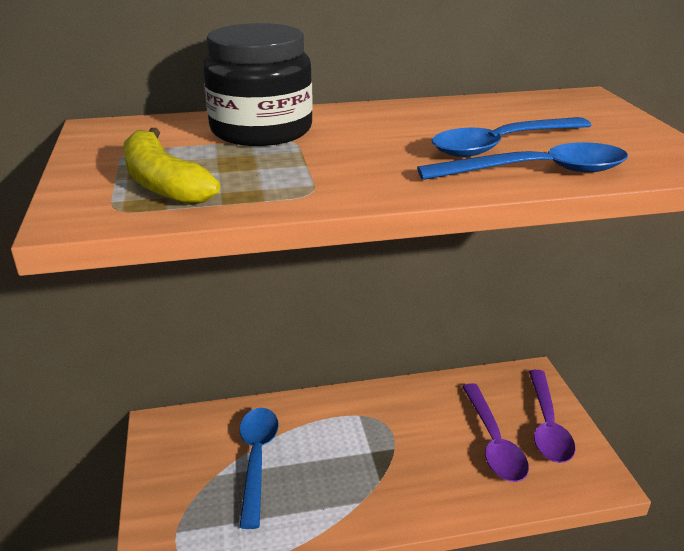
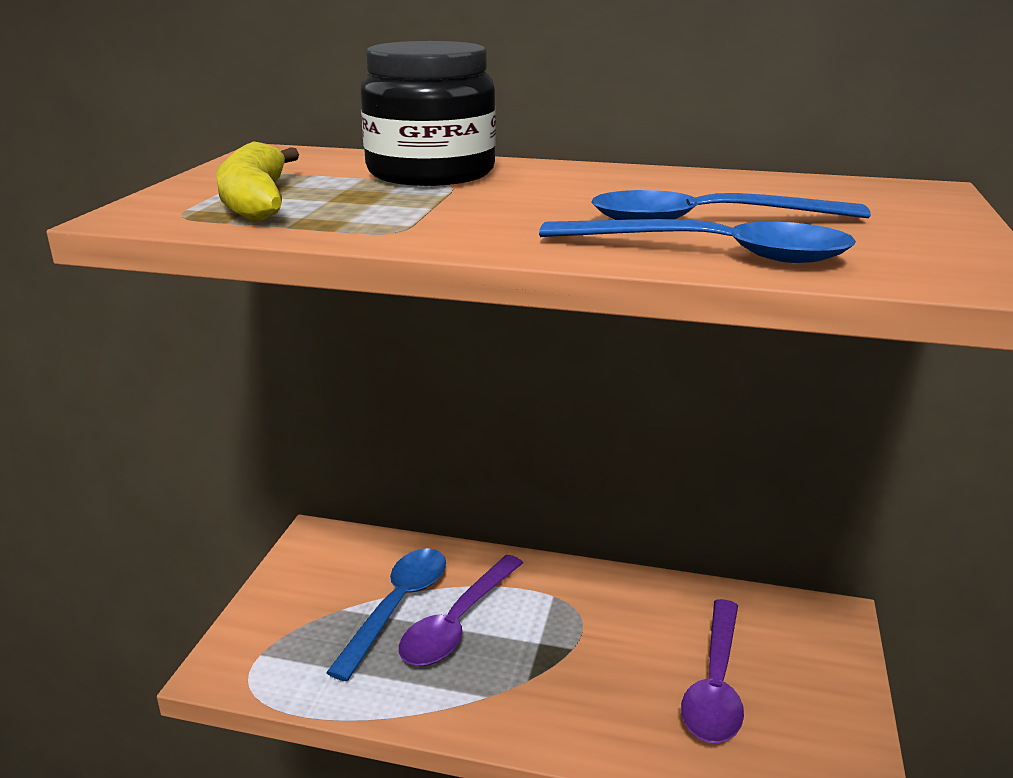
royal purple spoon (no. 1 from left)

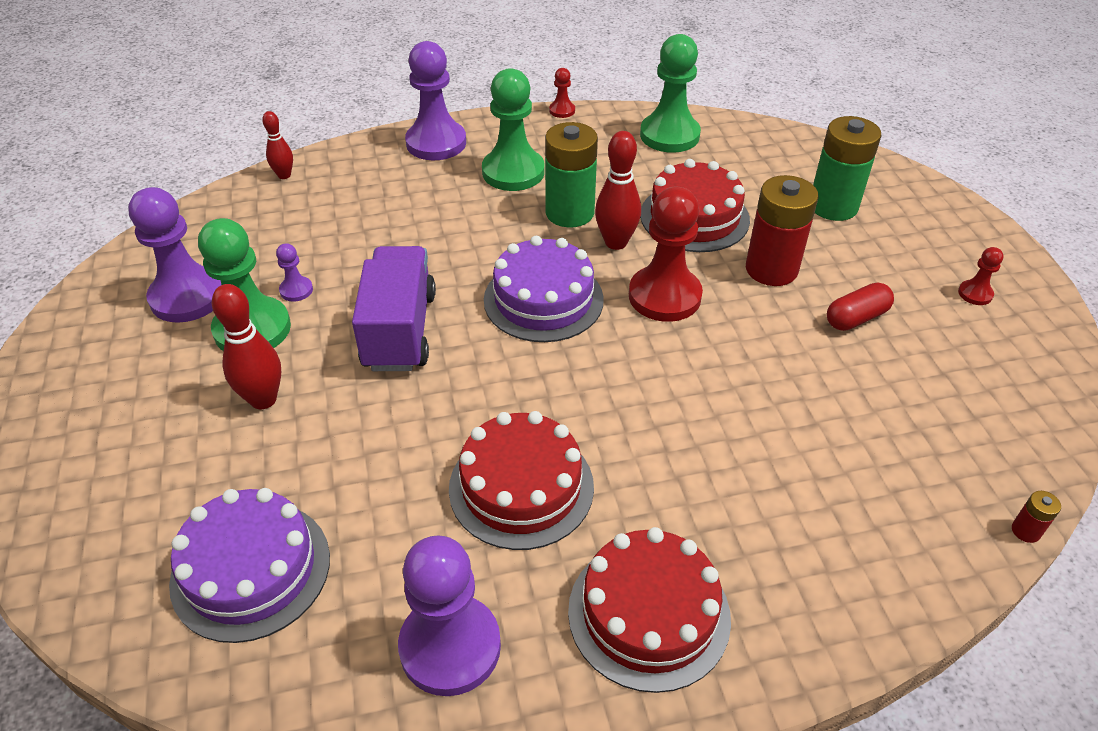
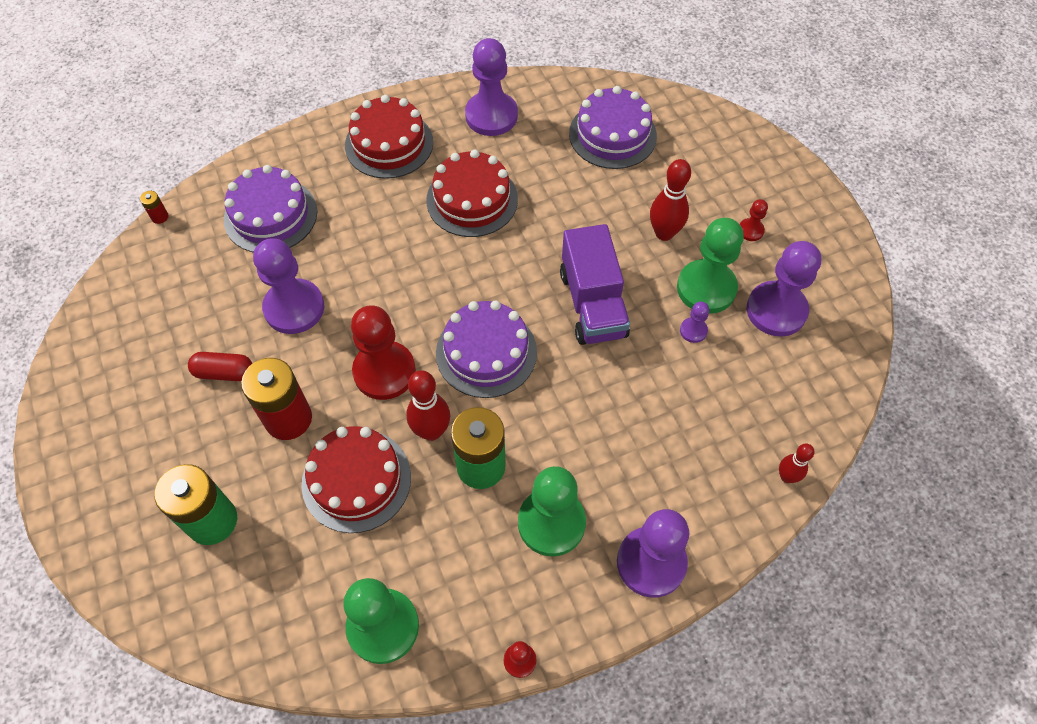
royal purple cake (no. 1 from left)
royal purple chess pawn (no. 1 from left)
crimson chess pawn (no. 3 from left)
crimson pill

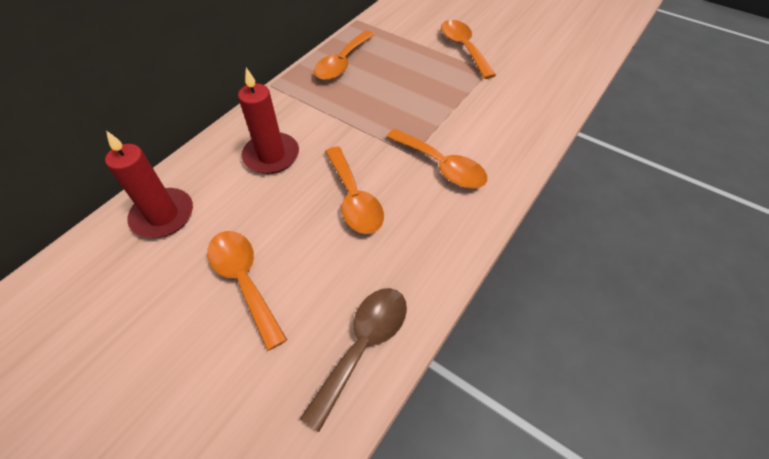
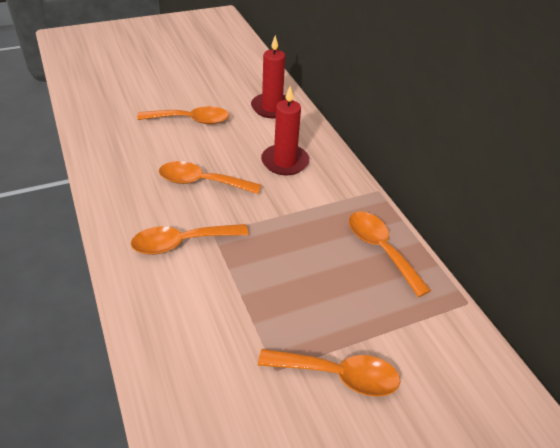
russet spoon

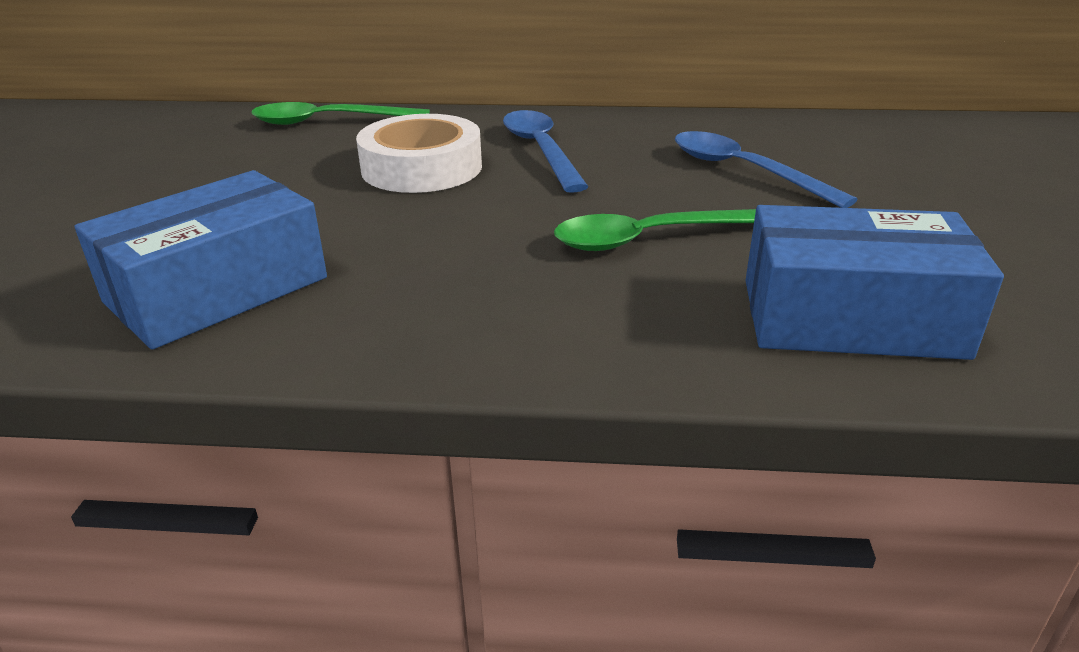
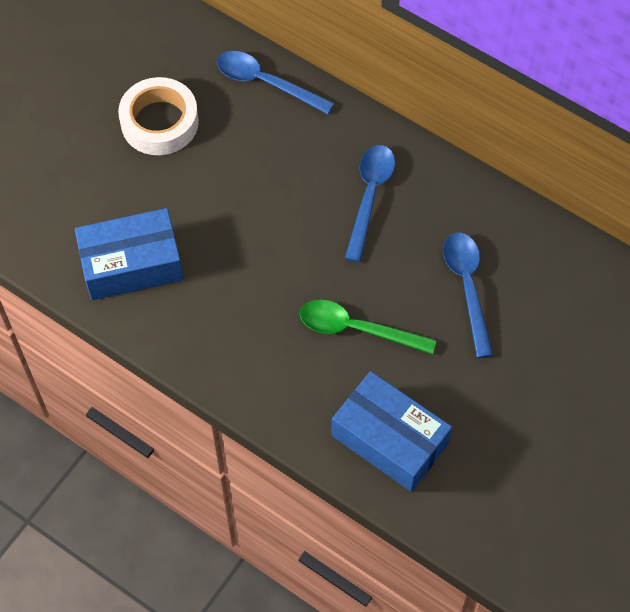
snow-white sticky tape
royal blue spoon (no. 1 from left)

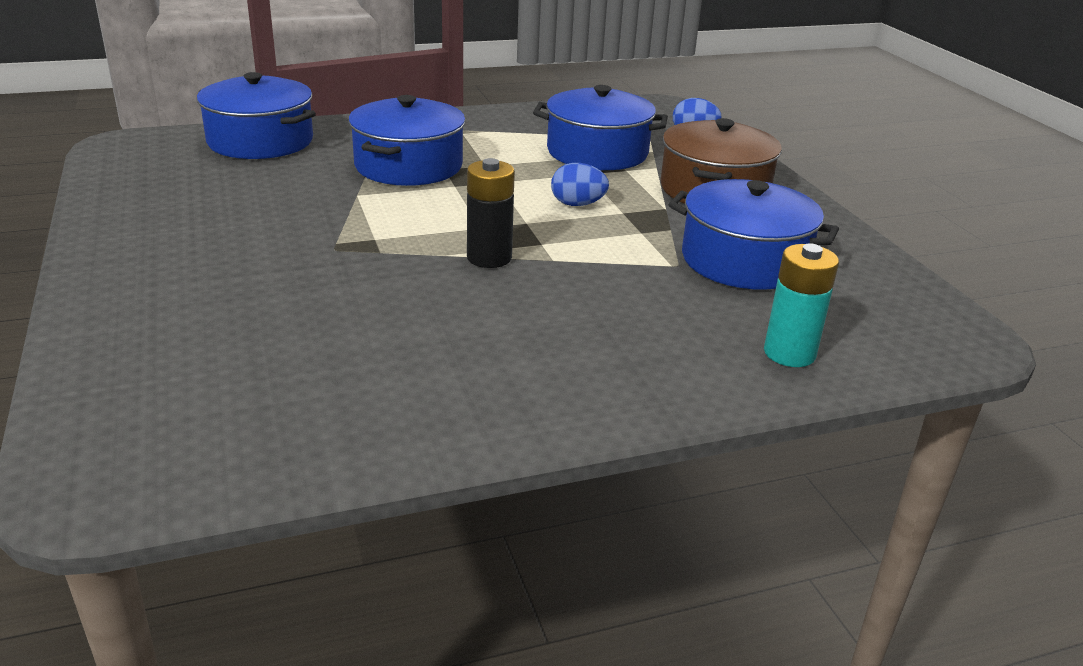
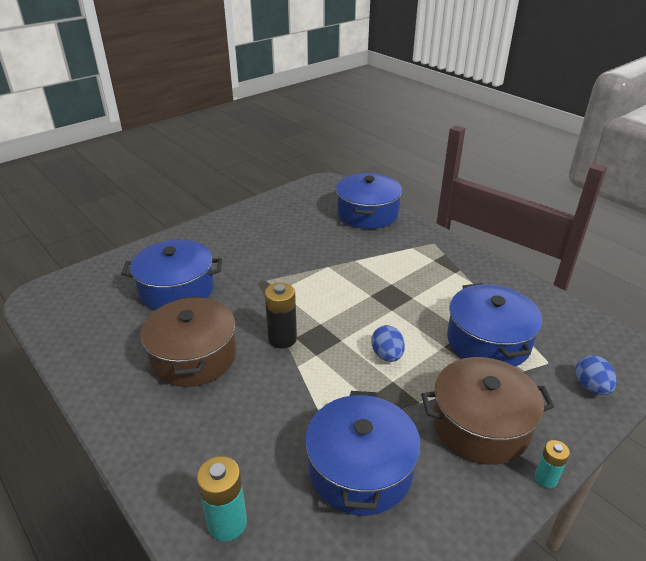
russet cooking pot (no. 1 from left)
turquoise battery (no. 2 from left)
royal blue cooking pot (no. 1 from left)

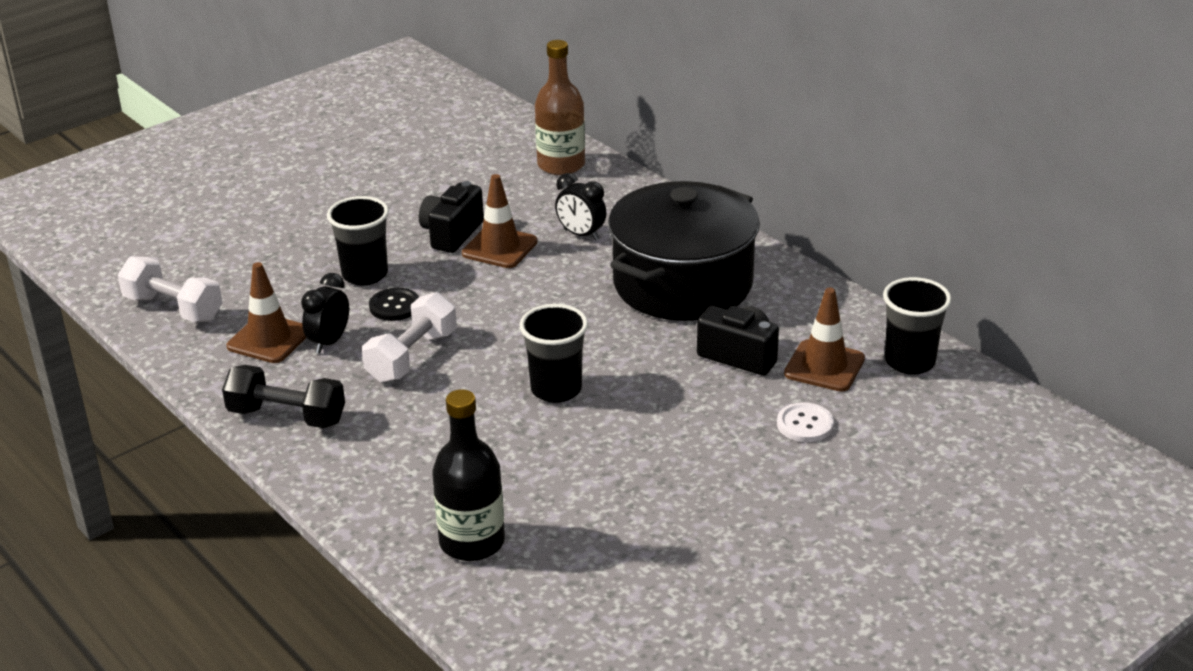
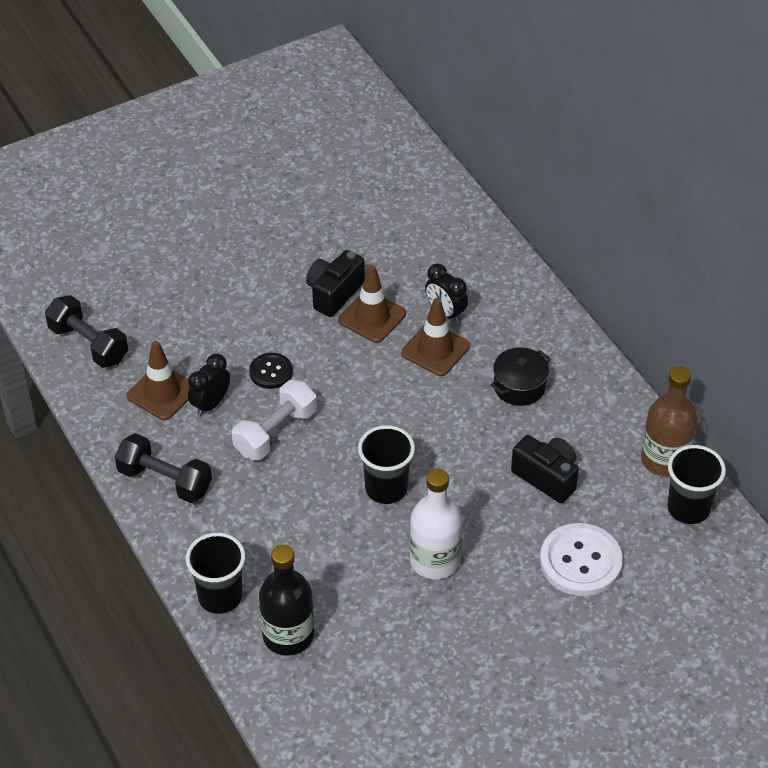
snow-white flask
ebony beaker (no. 1 from left)
russet flask
russet safety cone (no. 3 from left)
ebony hand weight (no. 1 from left)
ebony cooking pot
snow-white sewing button

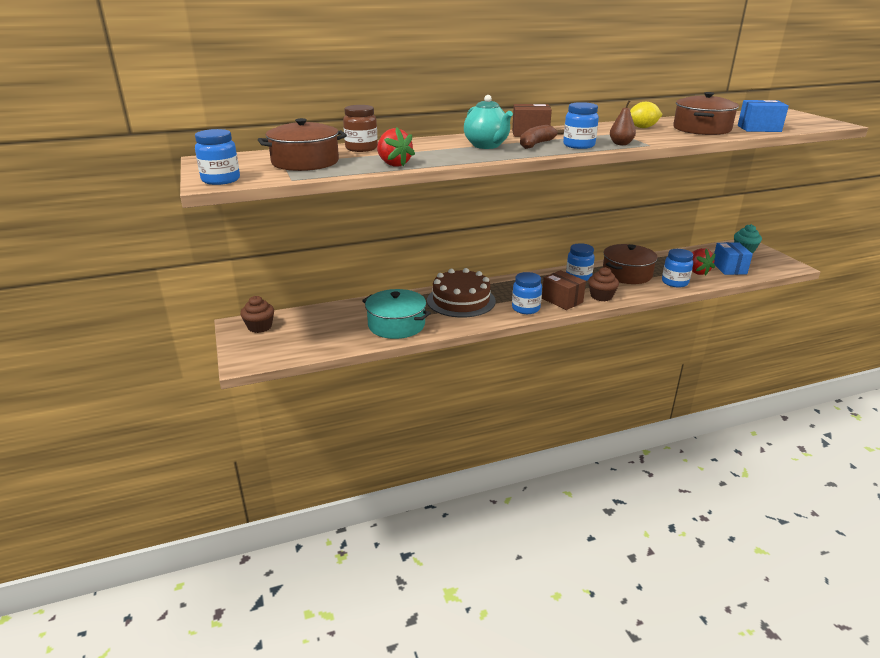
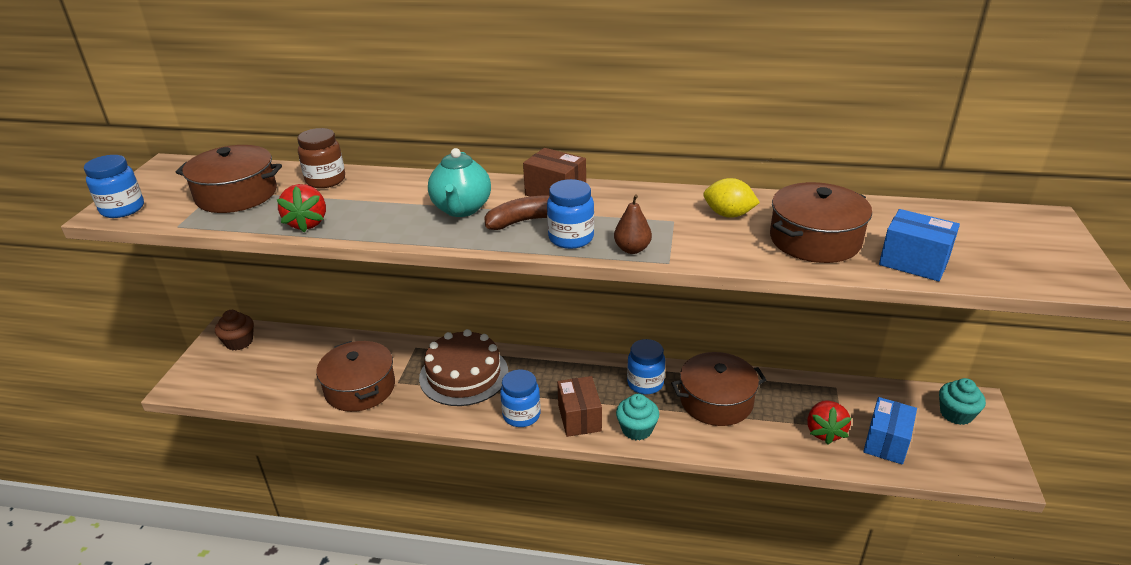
royal blue jam jar (no. 5 from left in the first image)
russet cooking pot (no. 2 from left)
turquoise muffin (no. 1 from left)

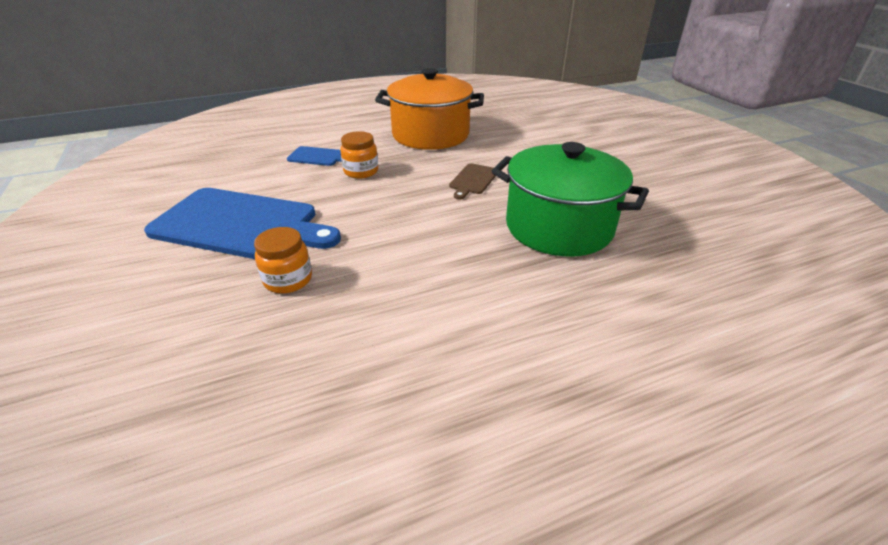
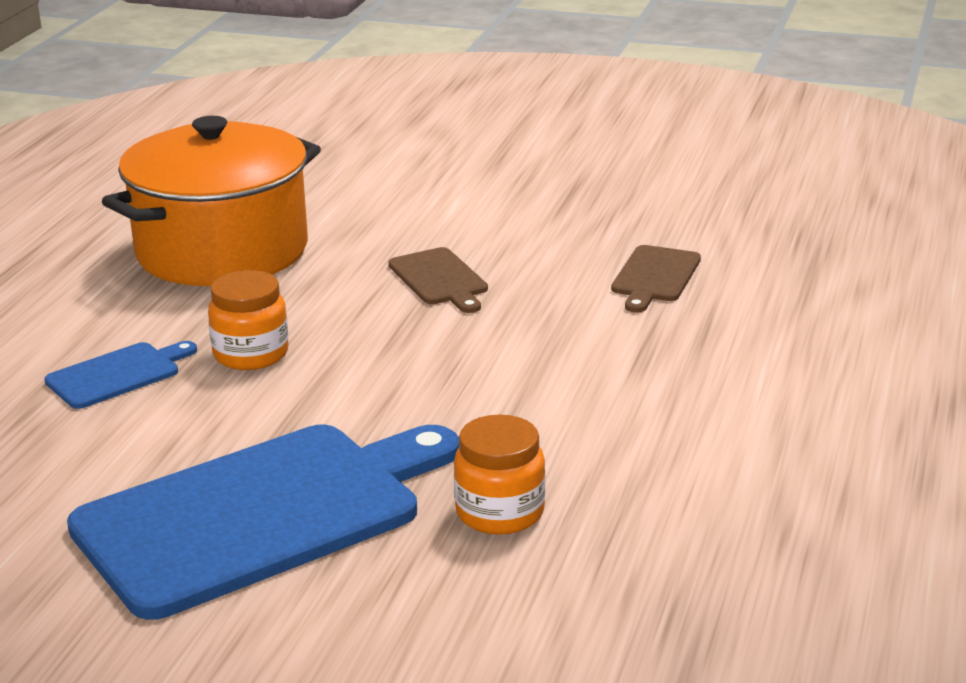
russet bread board (no. 2 from left)

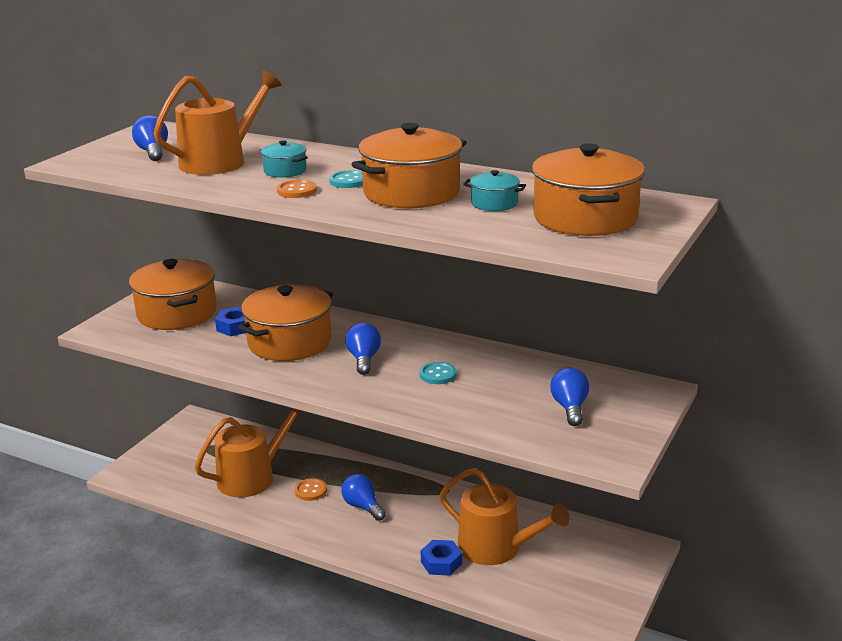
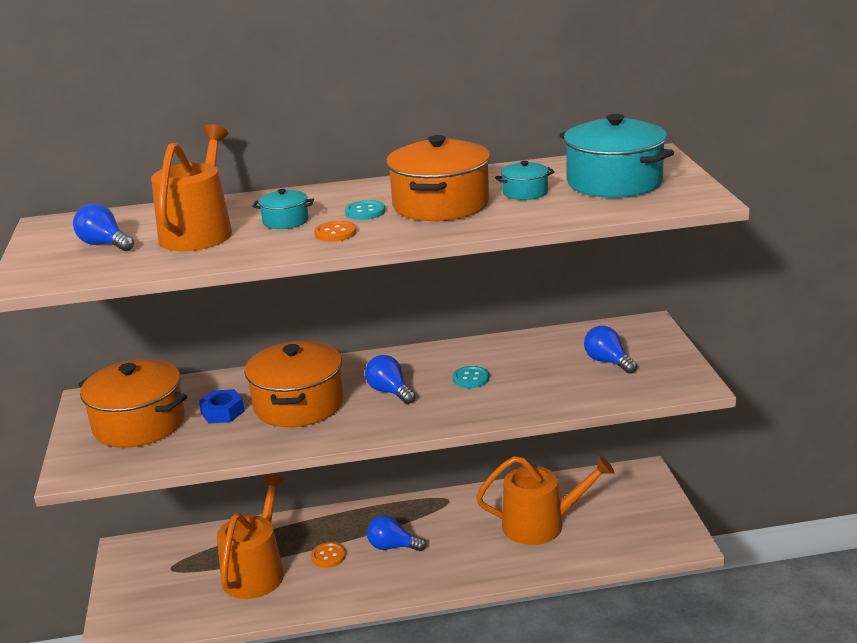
royal blue hexagon nut (no. 2 from left in the first image)
turquoise cooking pot (no. 3 from left)

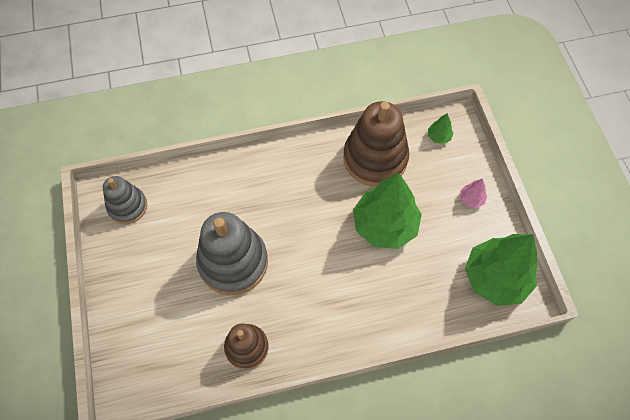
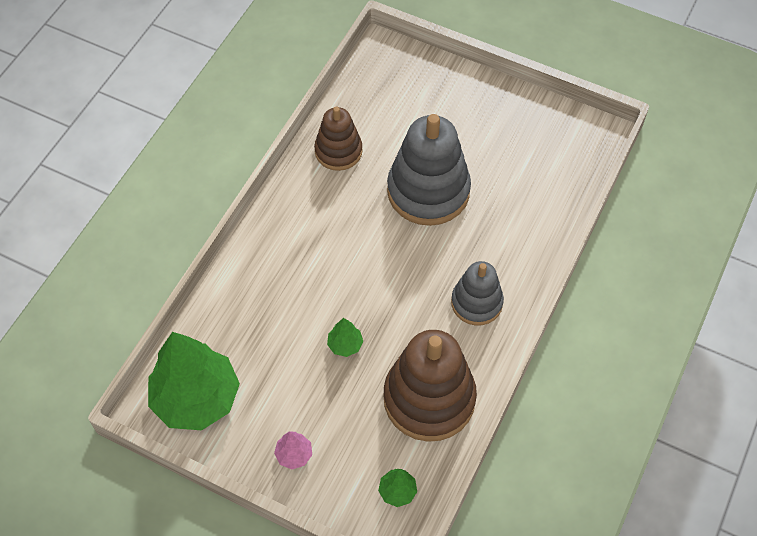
grey stacking toy (no. 2 from left)
leaf-green toy tree (no. 2 from left)

